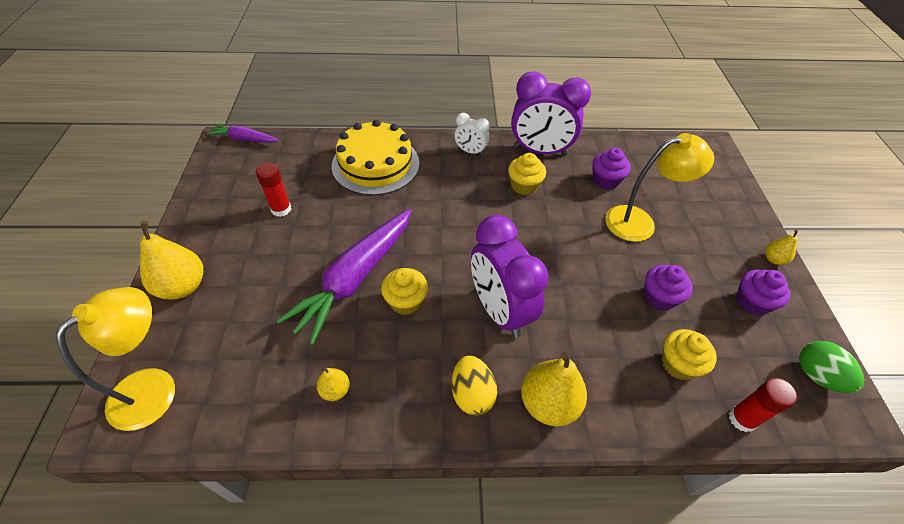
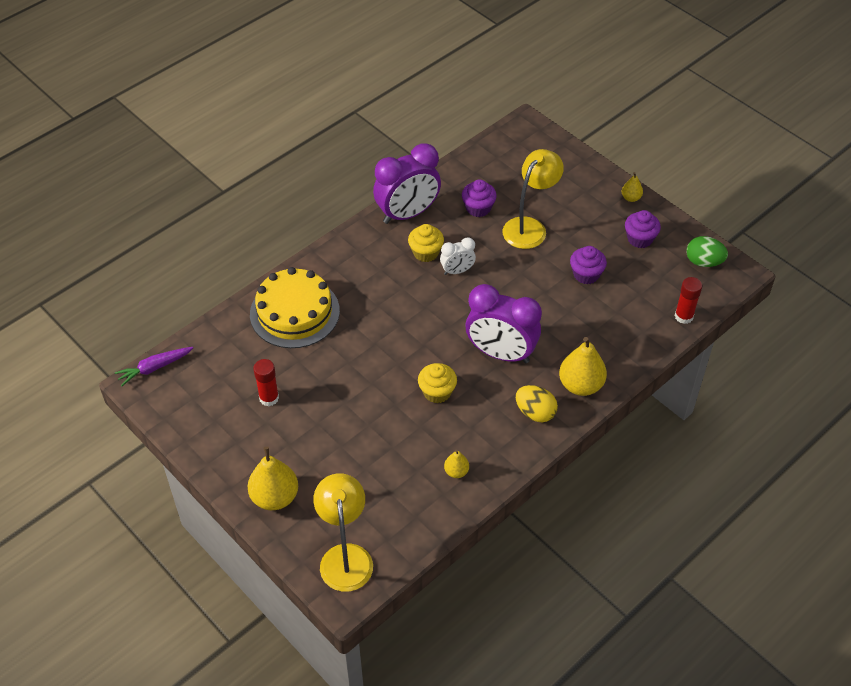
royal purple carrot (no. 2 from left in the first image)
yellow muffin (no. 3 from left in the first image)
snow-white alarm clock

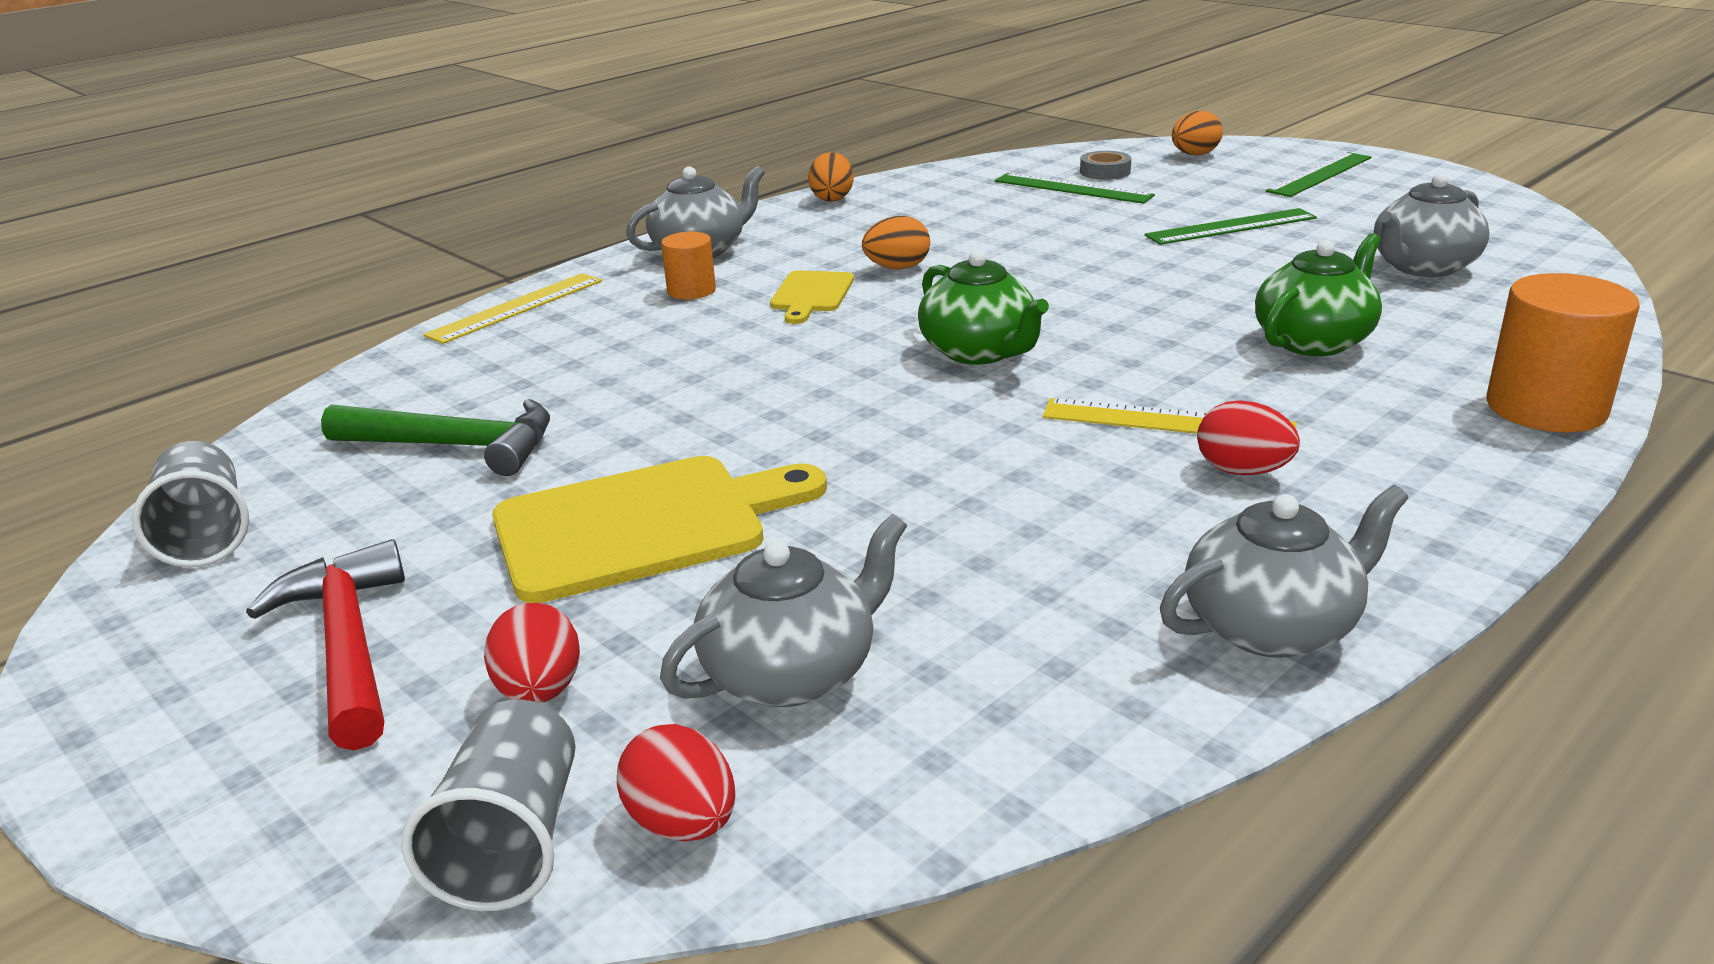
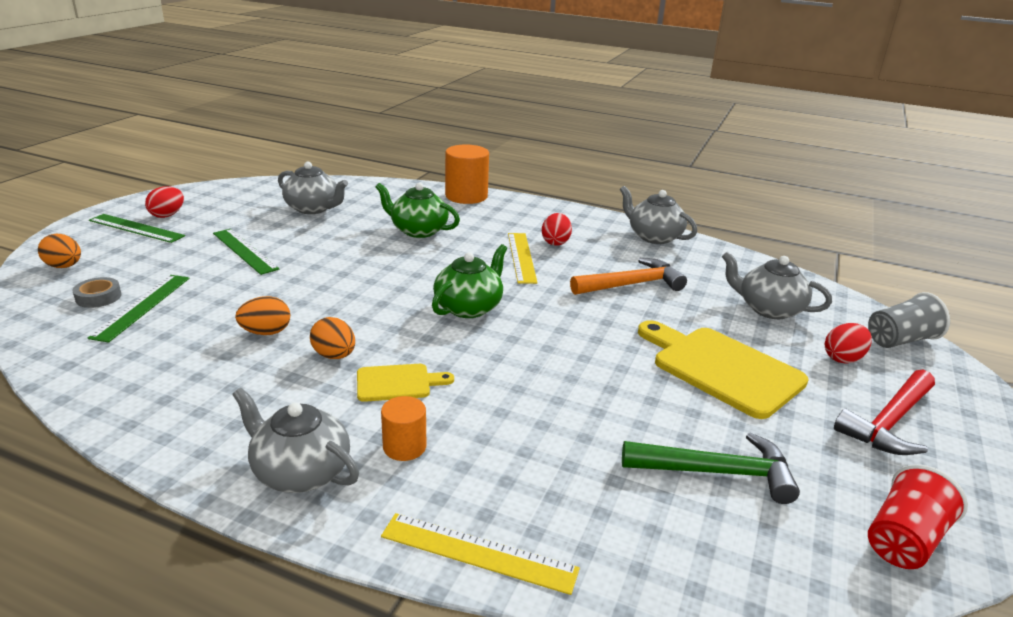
orange-coloured carpenter's hammer
crimson toy egg (no. 1 from left)
orange-coloured toy egg (no. 2 from left)
crimson beaker
leaf-green carpenter's hammer

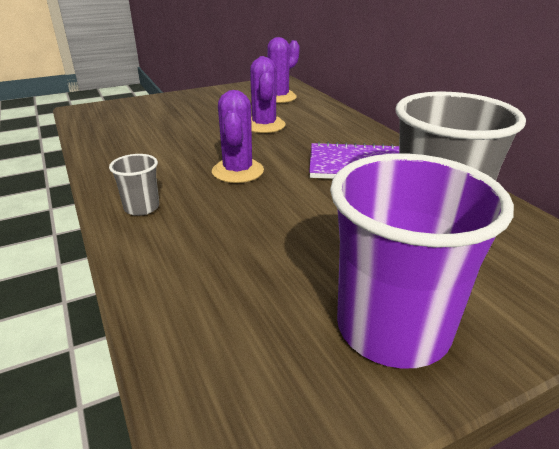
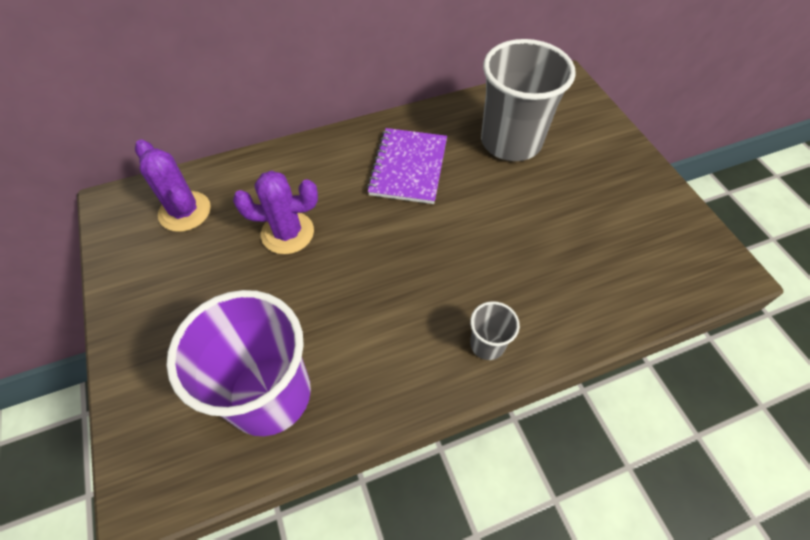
royal purple saguaro cactus (no. 1 from left in the first image)
royal purple beaker

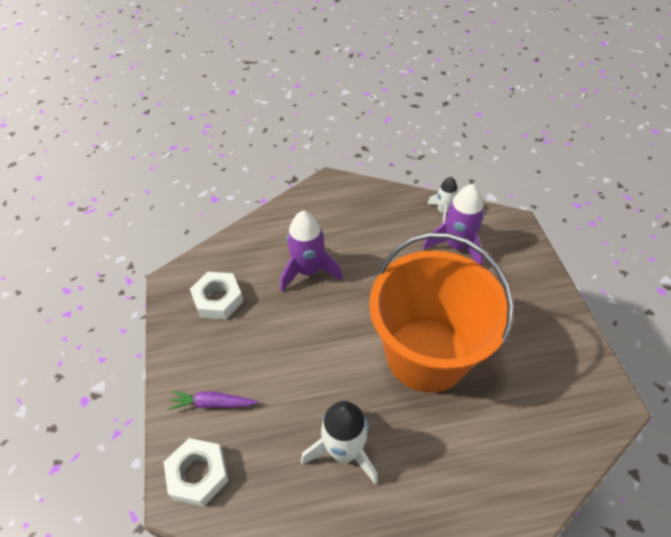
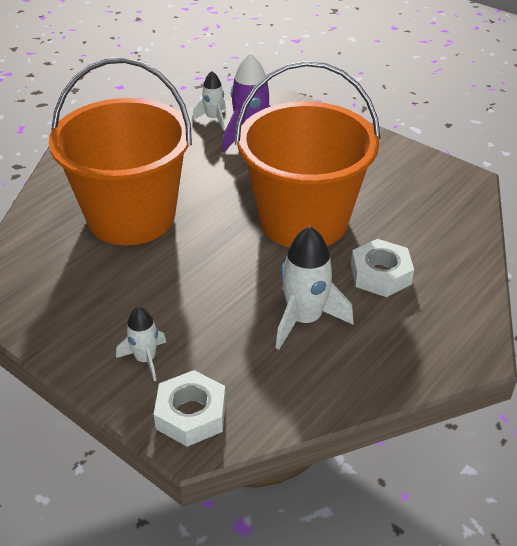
snow-white hexagon nut (no. 2 from left)
snow-white rocket (no. 1 from left)
orange-coloured pail (no. 1 from left)

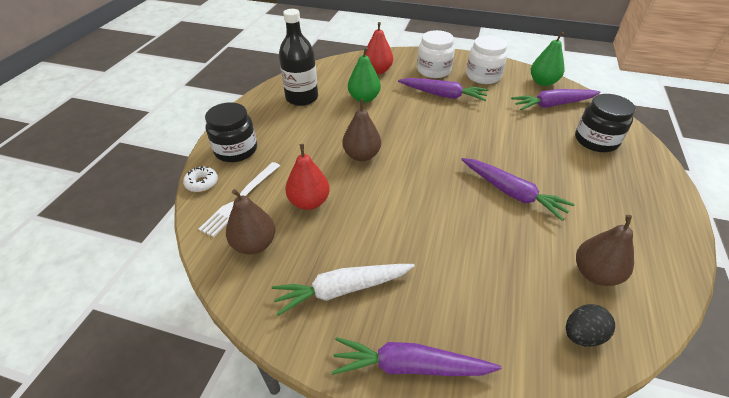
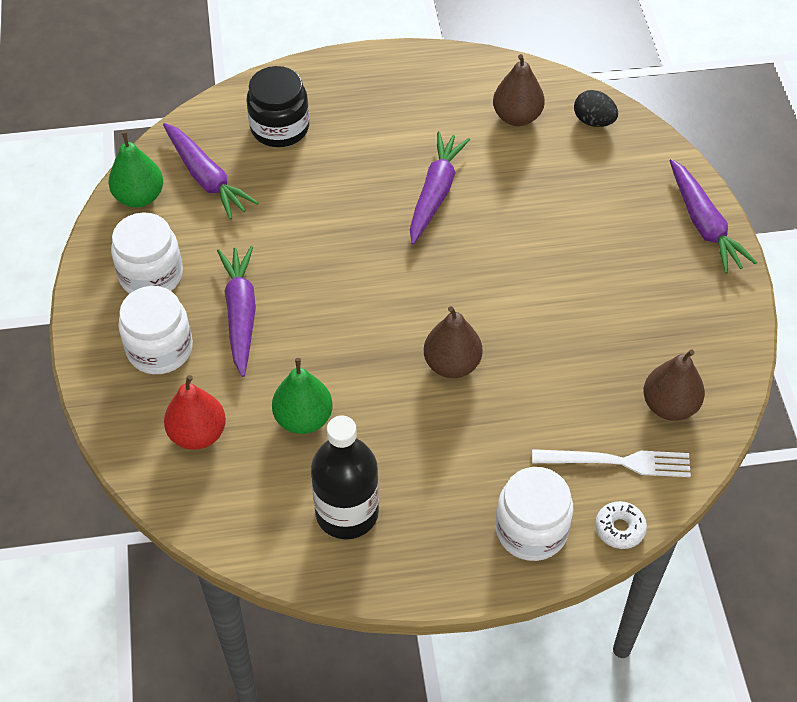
snow-white carrot
crimson pear (no. 1 from left in the first image)
snow-white jam jar (no. 3 from left)

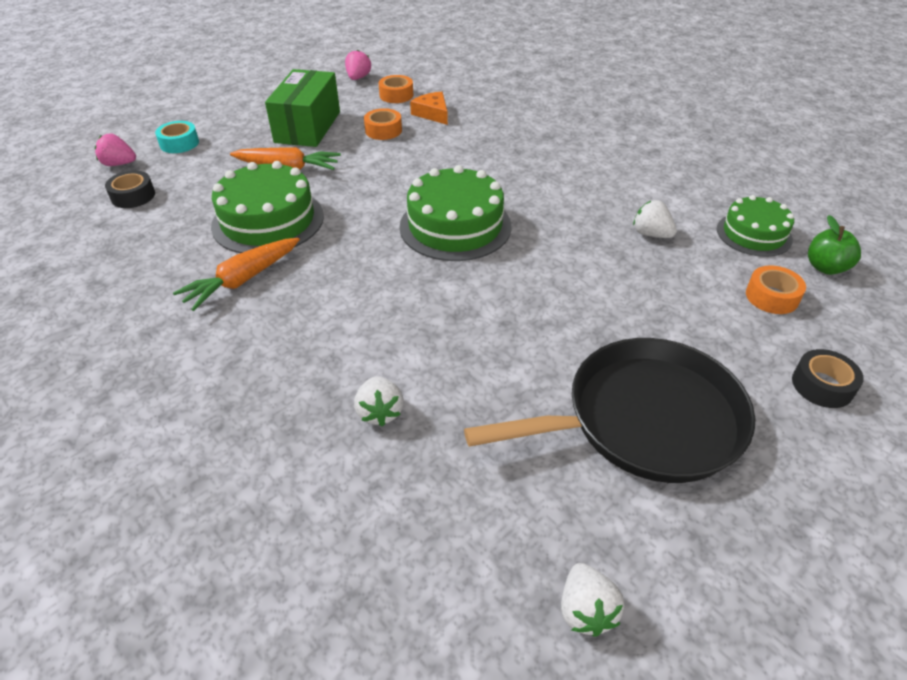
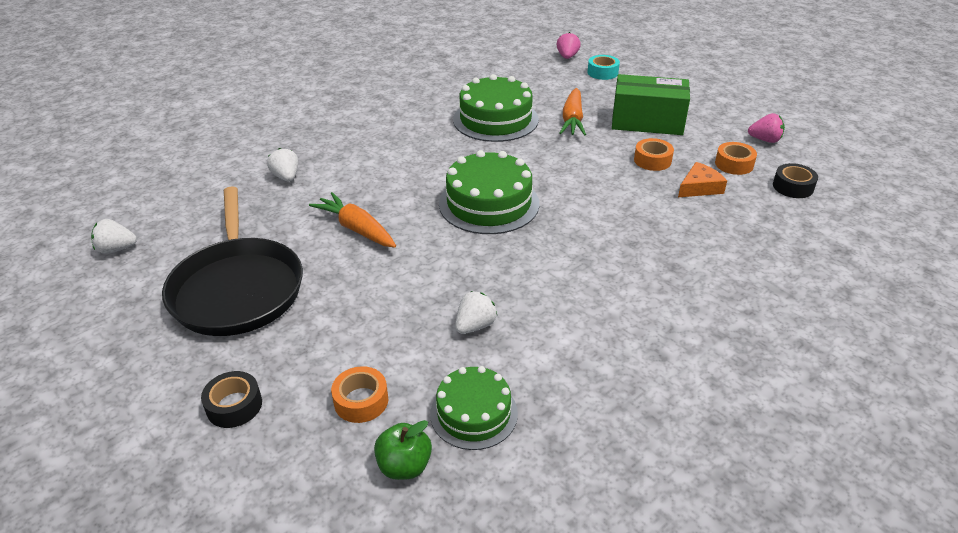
ebony sticky tape (no. 2 from left)
orange-coloured carrot (no. 1 from left)
snow-white strawberry (no. 2 from left)

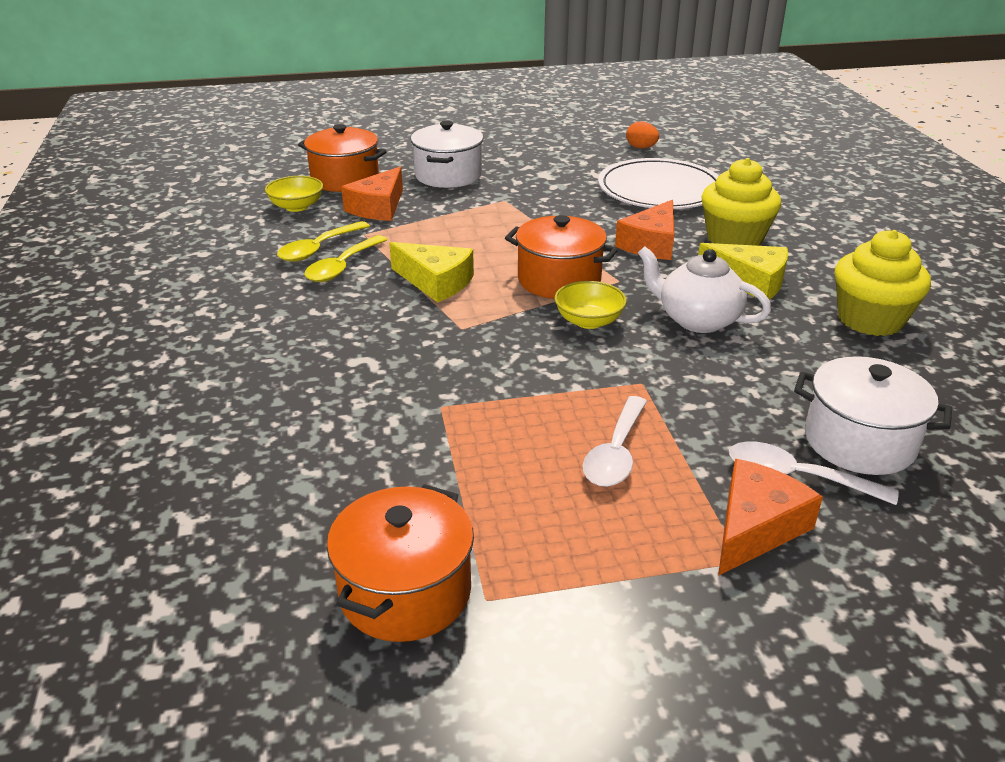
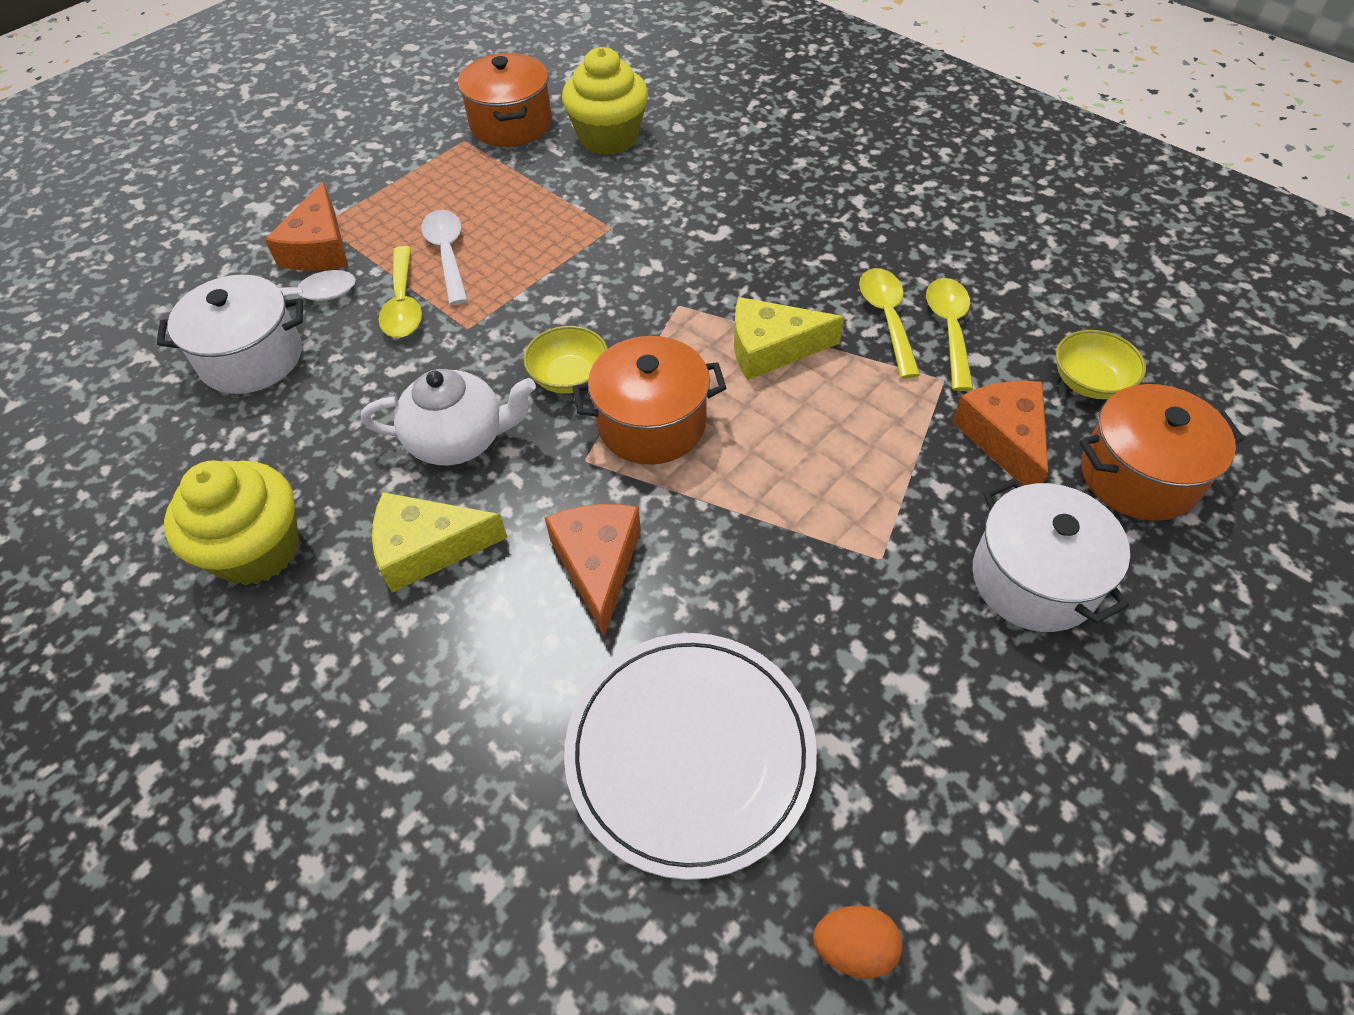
yellow spoon (no. 1 from left)
yellow muffin (no. 2 from left)

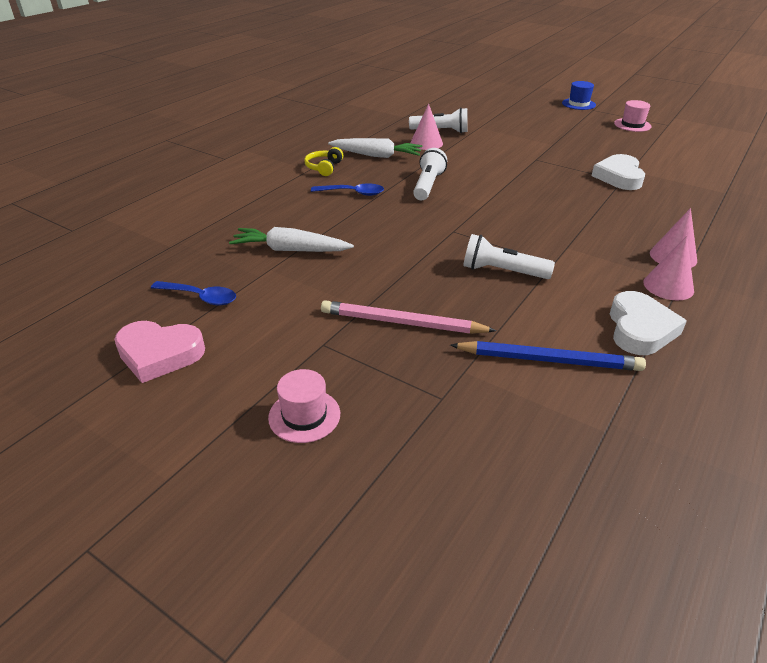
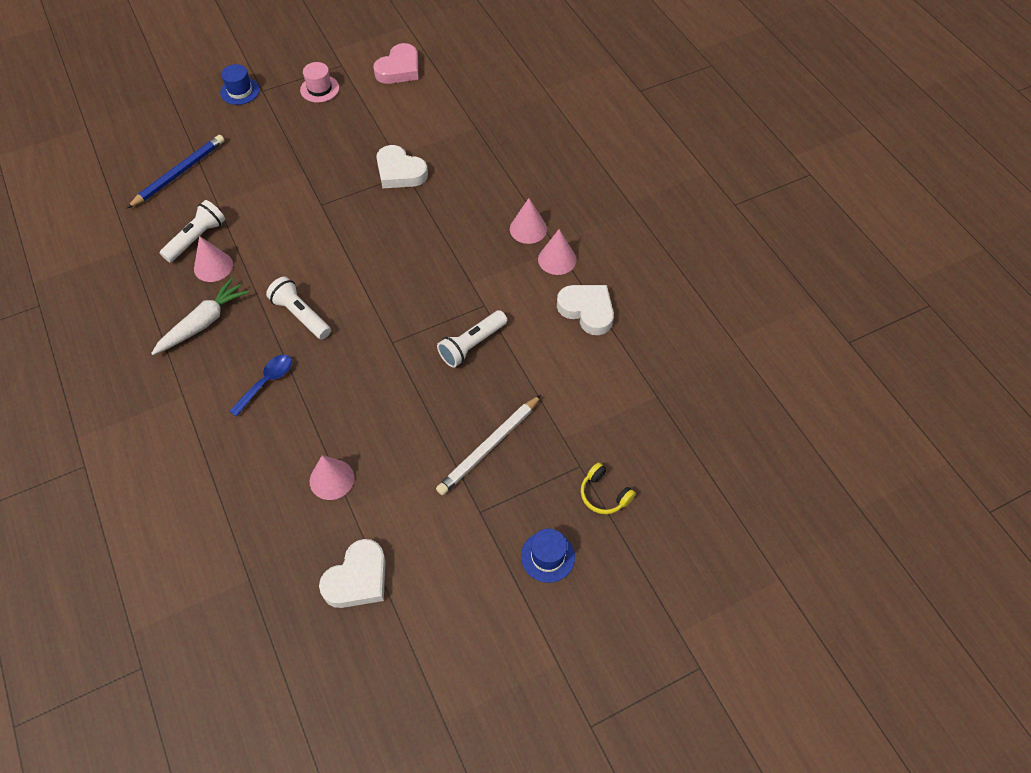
rose-pink heart shape
yellow over-ear headphones
royal blue lead pencil
snow-white heart shape (no. 1 from left)
rose-pink cone (no. 2 from left)
royal blue top hat (no. 2 from left)
snow-white lead pencil

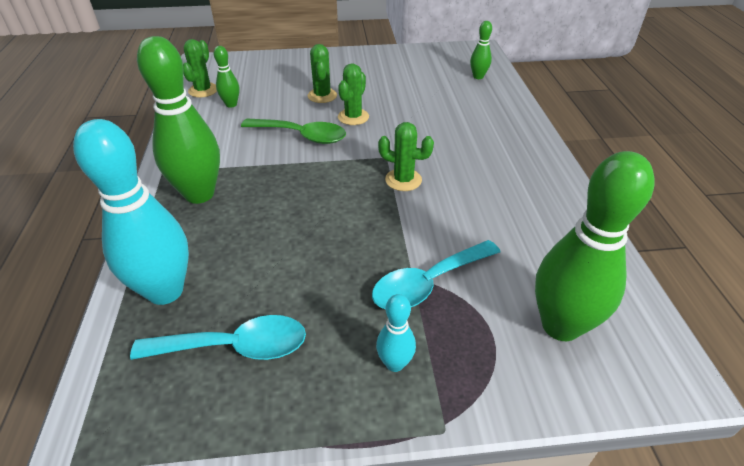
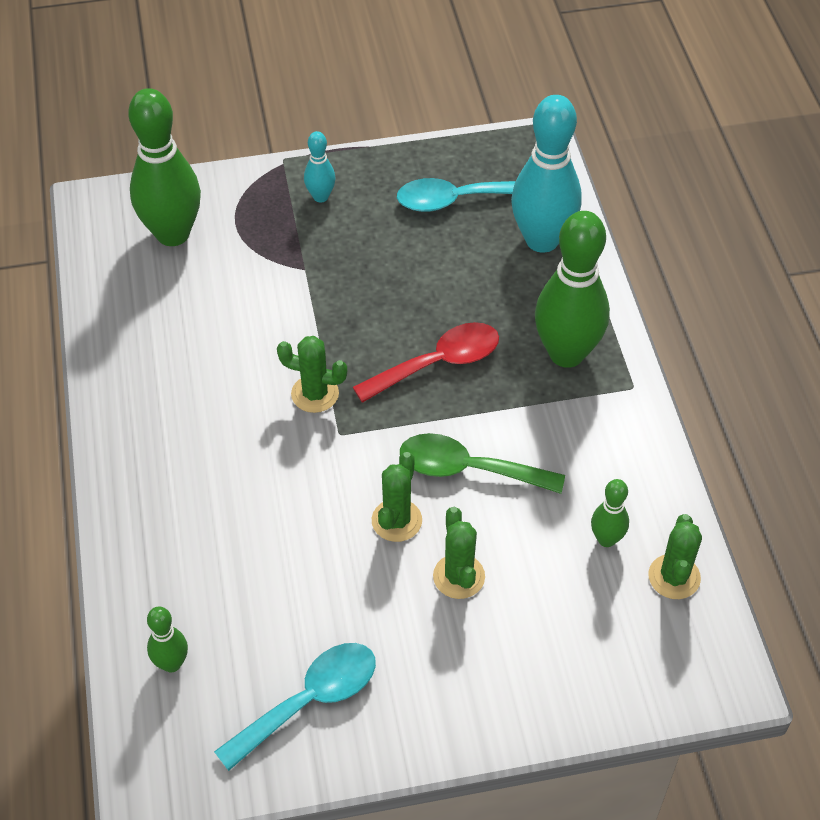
crimson spoon
turquoise spoon (no. 1 from left)

